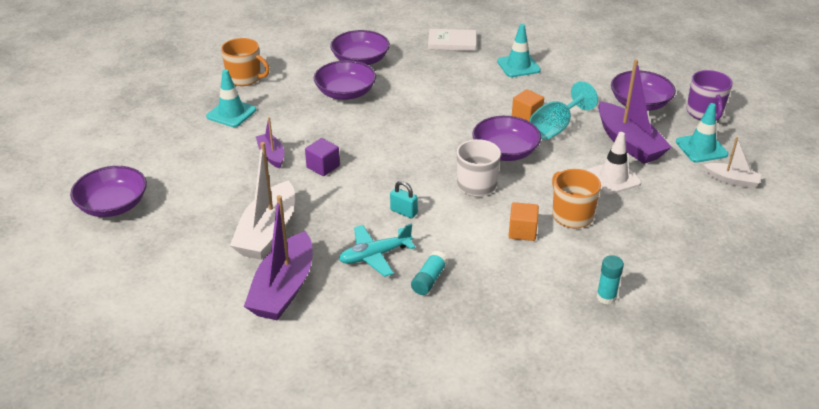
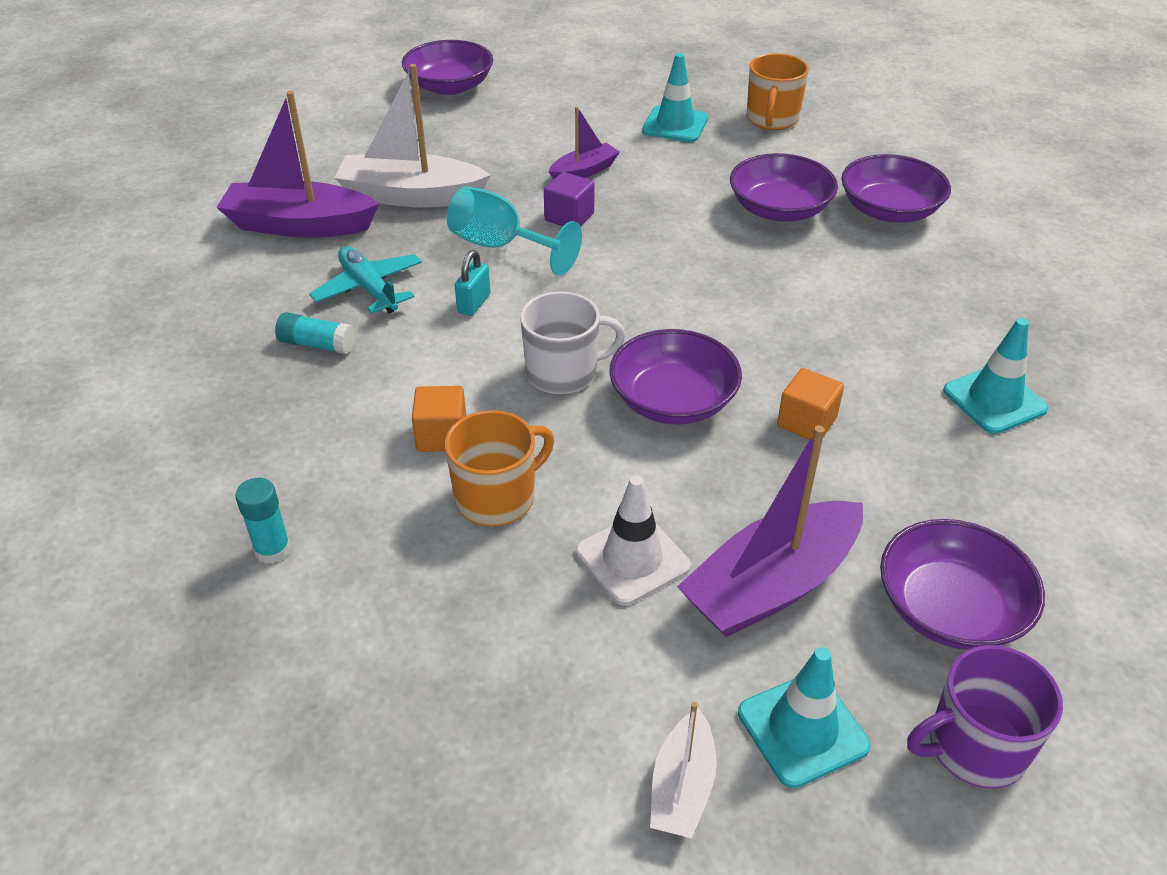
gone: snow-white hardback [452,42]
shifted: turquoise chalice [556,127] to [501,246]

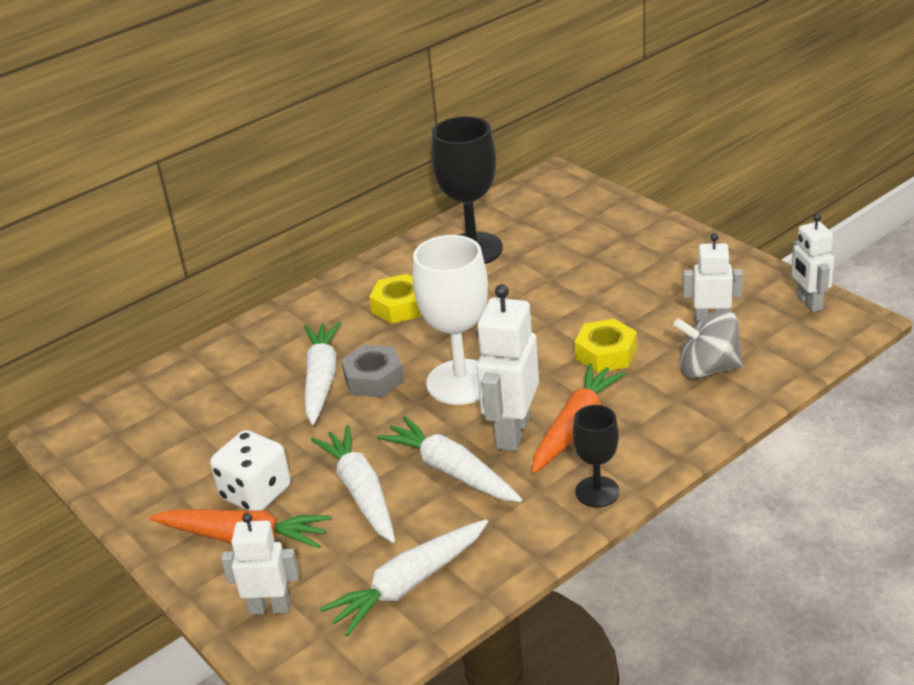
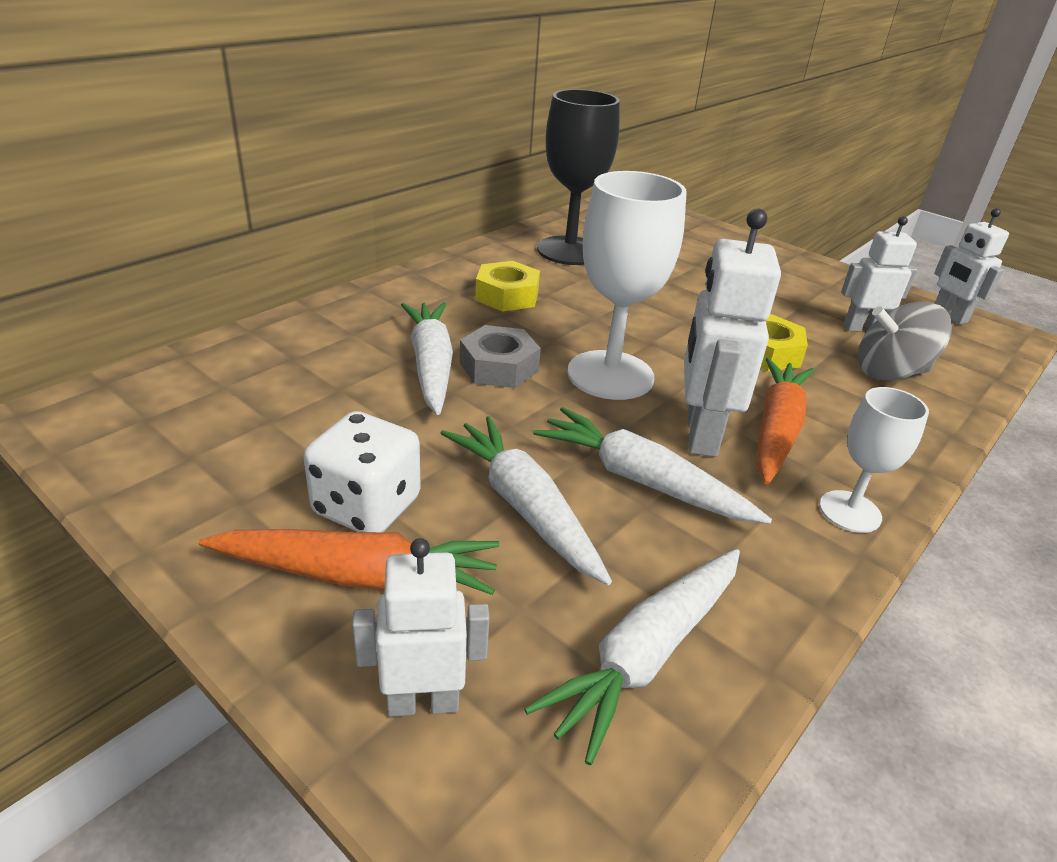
repainted: black chalice [597,492] to snow-white chalice [850,511]

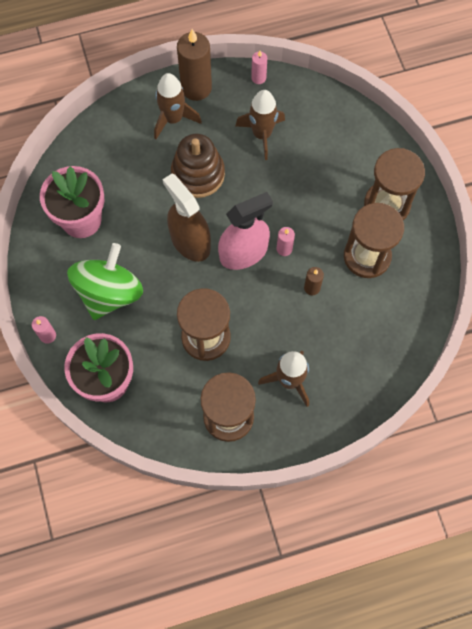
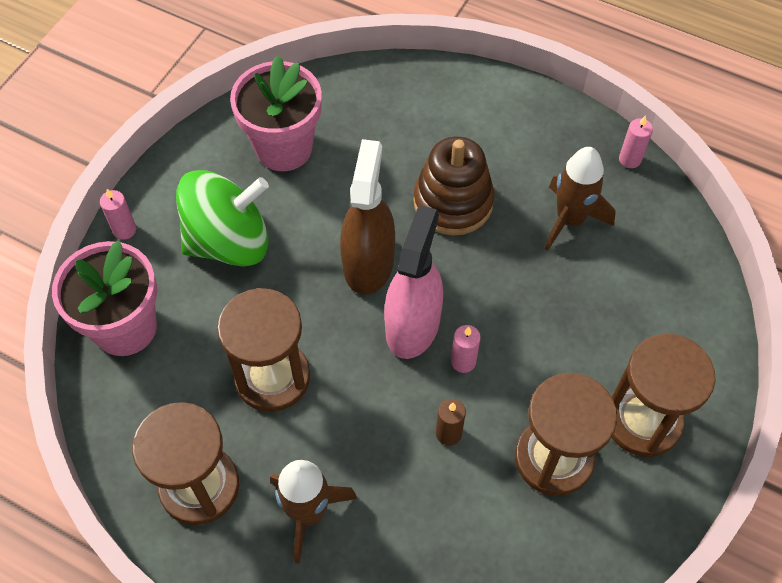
gone: dark brown candle [196,88]; dark brown rocket [173,119]
rotated: rosy spray bottle [243,253] = [412,325] 90 degrees counterclockwise

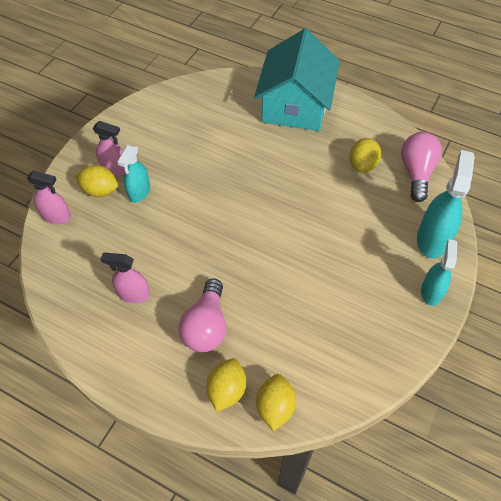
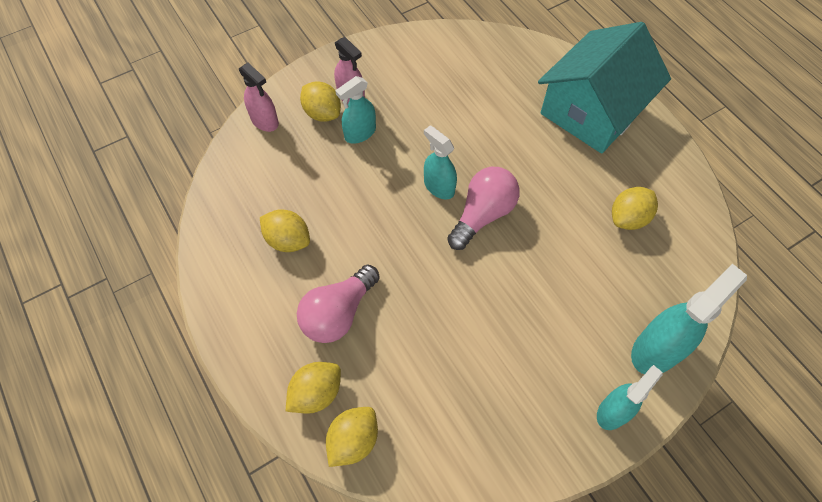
new: turquoise spray bottle [439,187]
shifted: rosy lightbulb [416,172] to [482,214]
swapped: rosy spray bottle [133,294] to yellow citrus fruit [288,240]

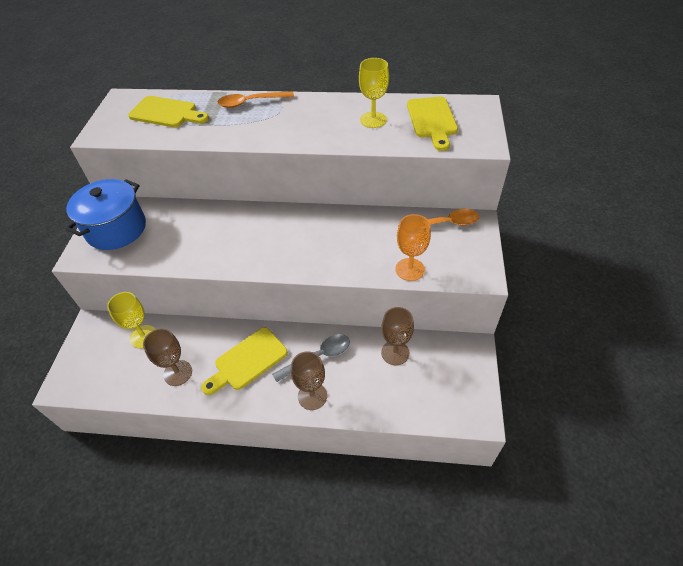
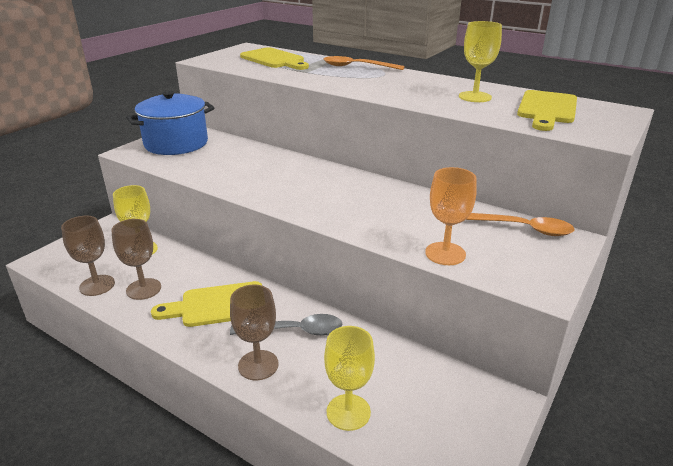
new: yellow chalice [348,412]
shifted: dark brown chalice [395,353] to [97,285]

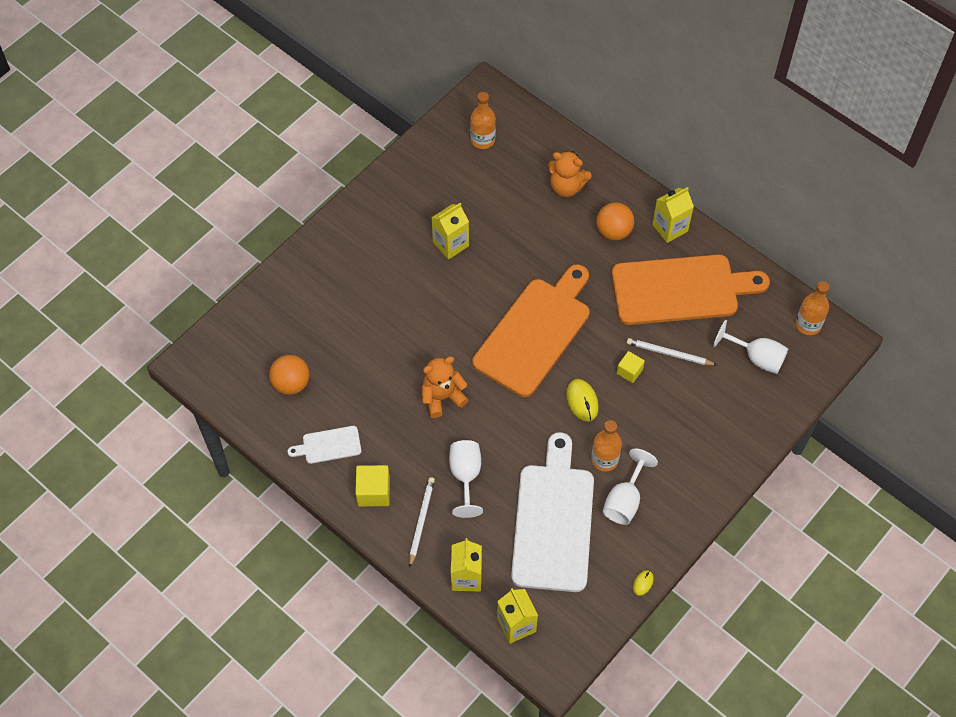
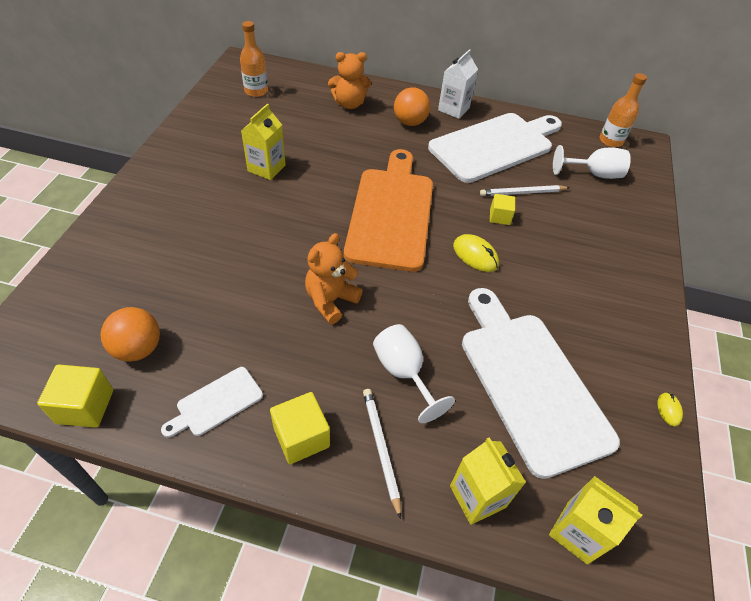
gone: orange-coloured bottle [604,459]; snow-white chalice [625,500]
new: yellow cube [85,406]
repainted: yellow carton [670,228] to snow-white carton [453,109]; orange-coloured bread board [681,290] to snow-white bread board [495,146]

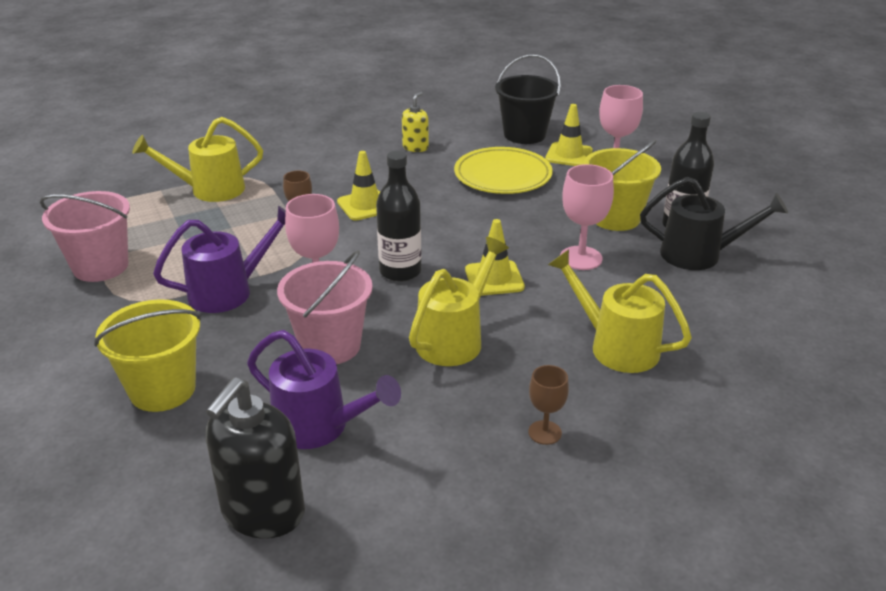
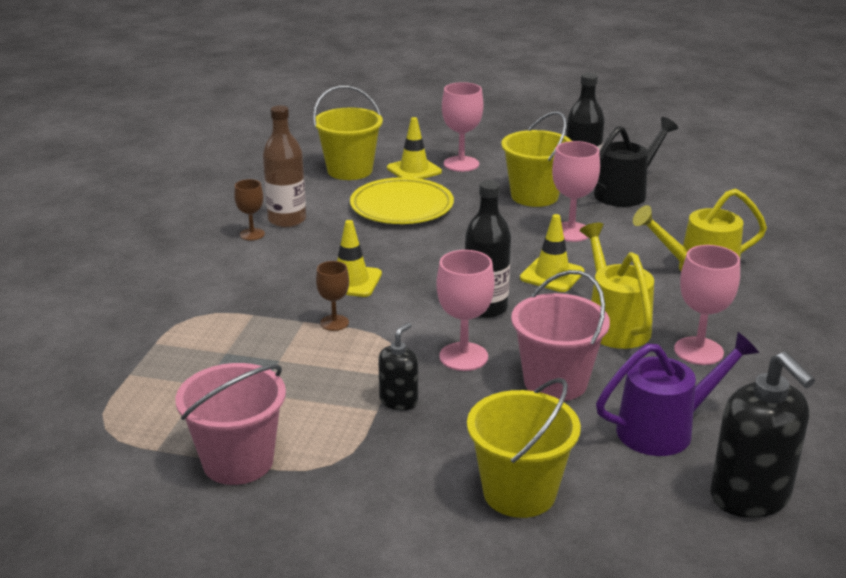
gone: yellow sprinkling can [209,190]
new: rosy chalice [698,351]
shifted: dark brown chalice [544,432] to [252,234]
swapped: yellow soap dispenser [415,147] to dark brown bottle [287,220]; purple sprinkling can [230,291] to black soap dispenser [399,401]
repainted: black pail [524,134] to yellow pail [350,170]

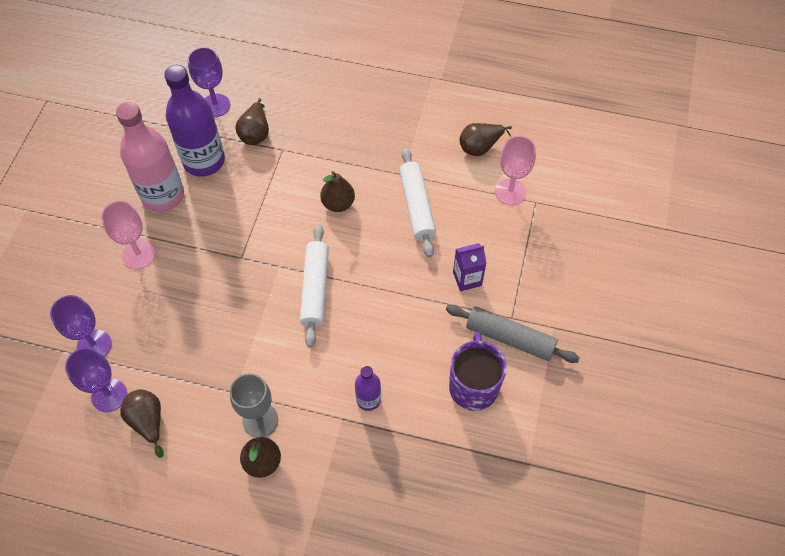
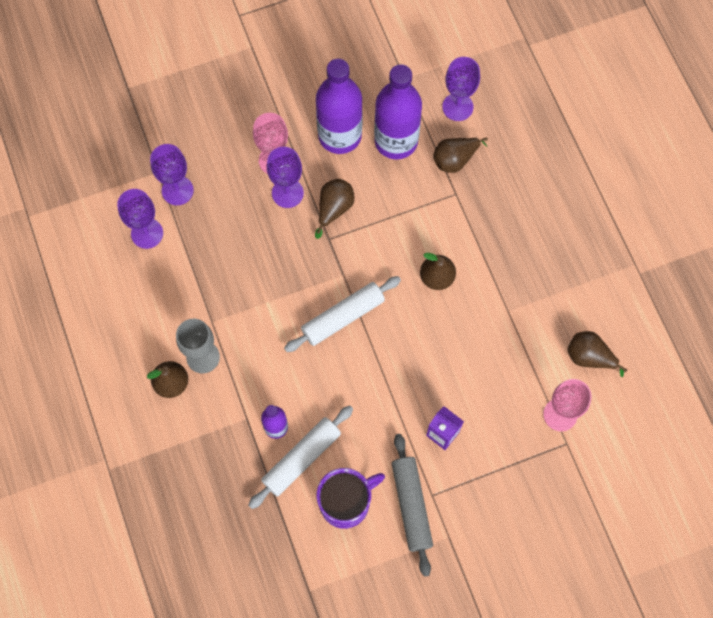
new: purple chalice [287,193]
shifted: snow-white rolling pin [416,206] to [301,458]; dark brown pear [148,422] to [334,209]
repainted: rosy bottle [163,195] to purple bottle [340,135]

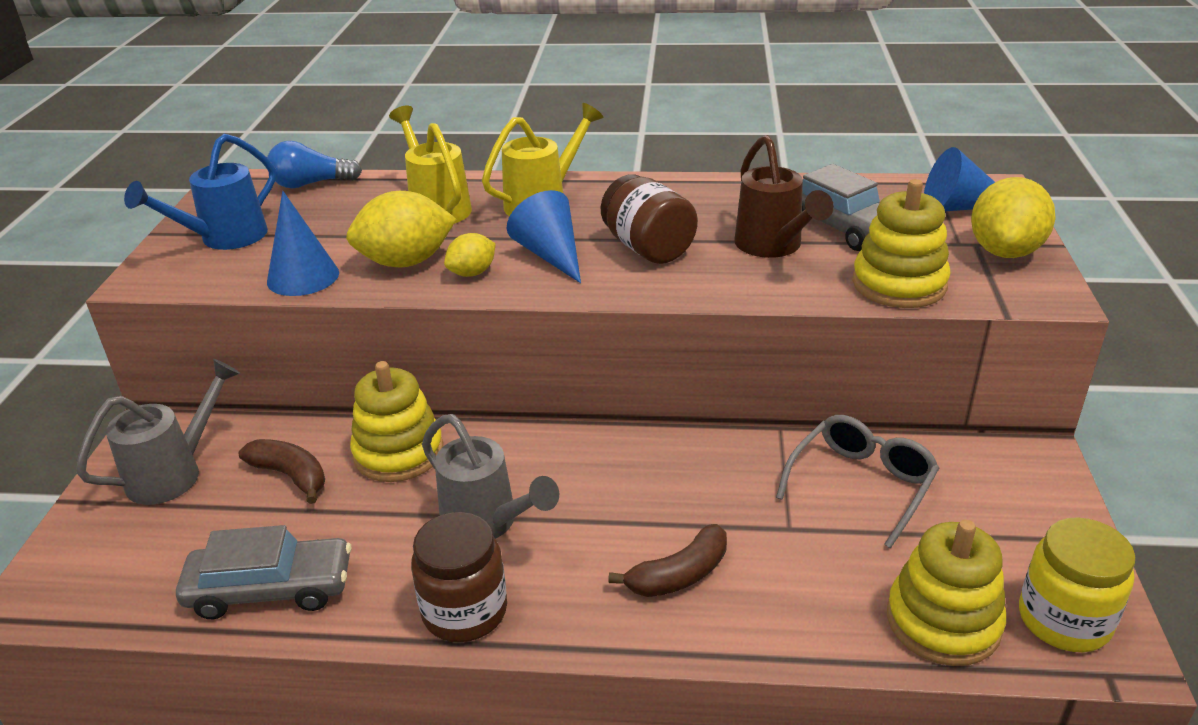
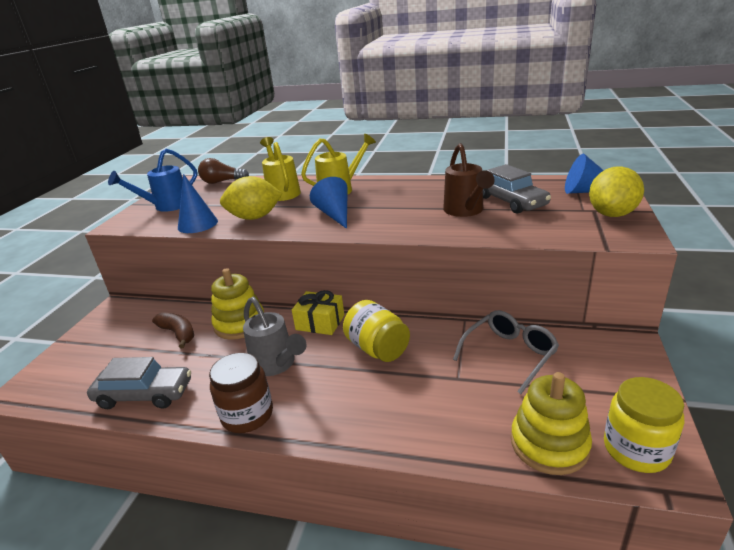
gone: dark brown preserve jar [648,248]; yellow stacking rings [899,284]; yellow citrus fruit [472,273]; grey sprinkling can [174,473]; dark brown banana [679,575]
new: yellow present [320,322]; yellow preserve jar [377,349]
repainted: cobalt lightbulb [311,184] to dark brown lightbulb [222,182]

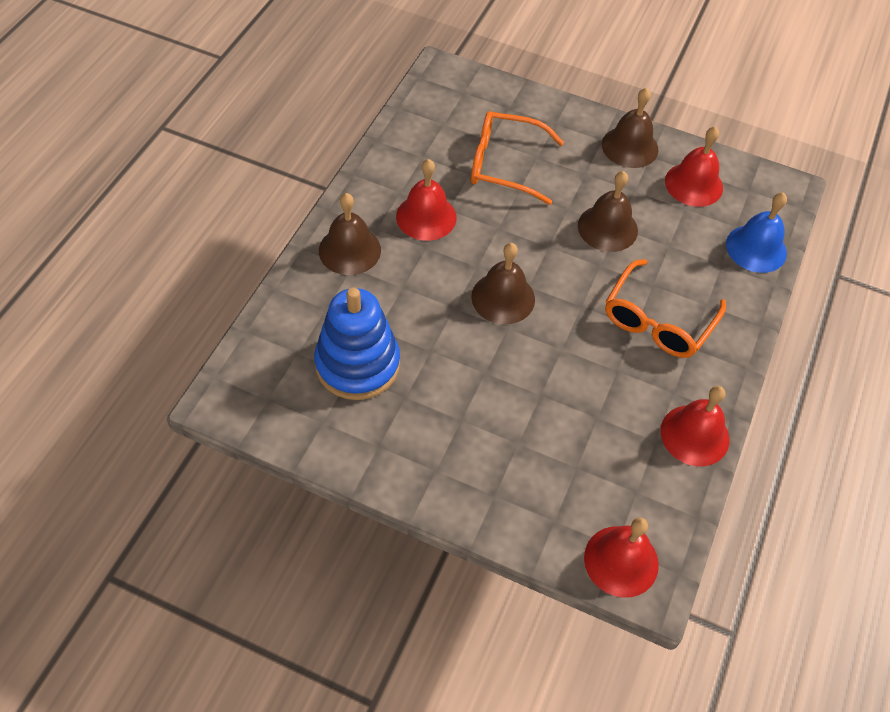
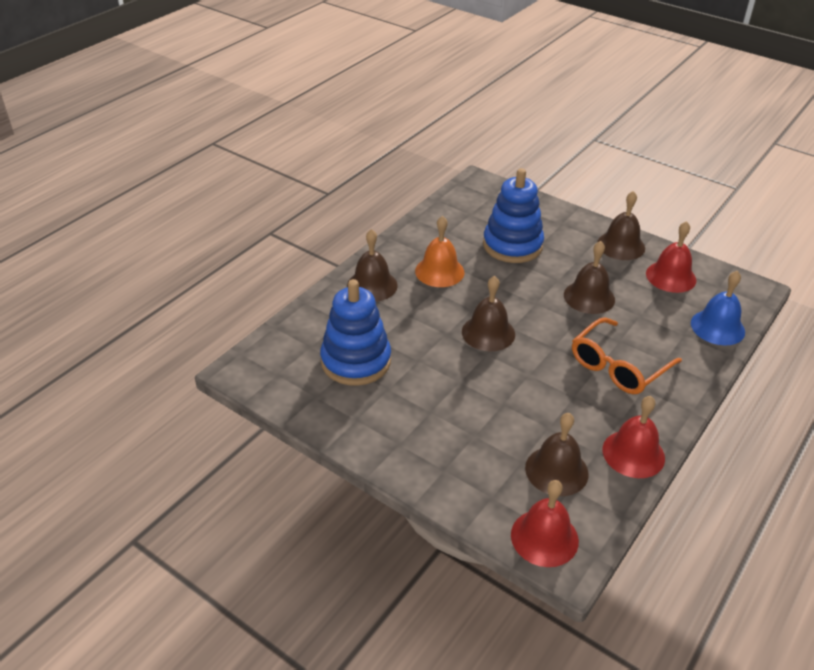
new: dark brown hand bell [556,470]
swapped: orange-coloured glasses [504,164] to cobalt stacking rings [512,245]
repainted: scarlet hand bell [426,217] to orange-coloured hand bell [439,271]

